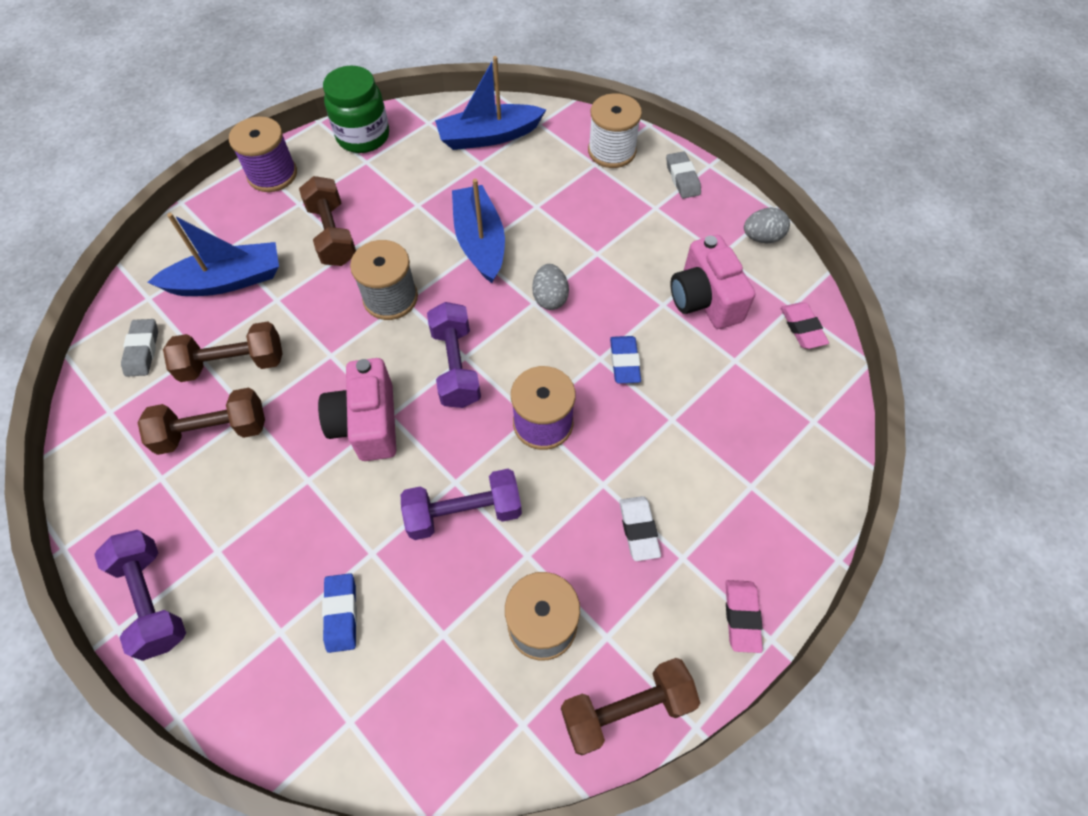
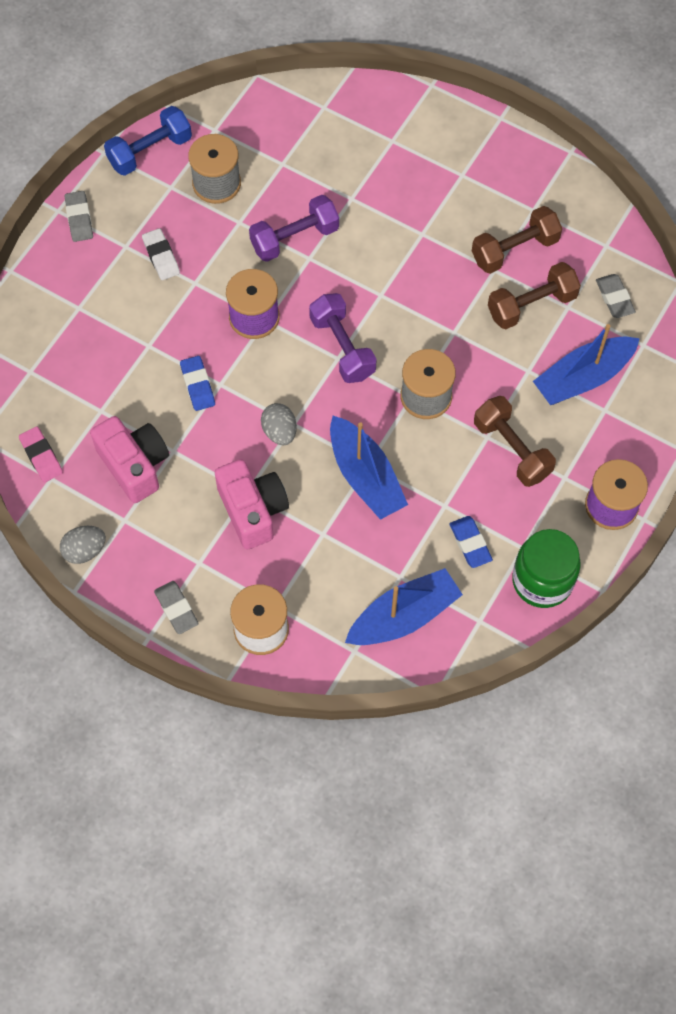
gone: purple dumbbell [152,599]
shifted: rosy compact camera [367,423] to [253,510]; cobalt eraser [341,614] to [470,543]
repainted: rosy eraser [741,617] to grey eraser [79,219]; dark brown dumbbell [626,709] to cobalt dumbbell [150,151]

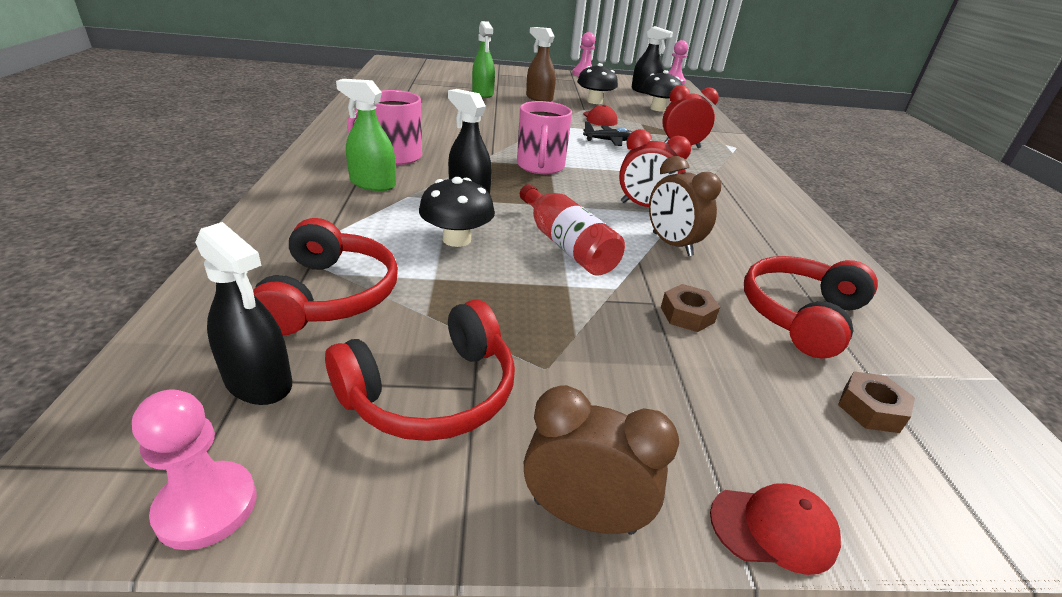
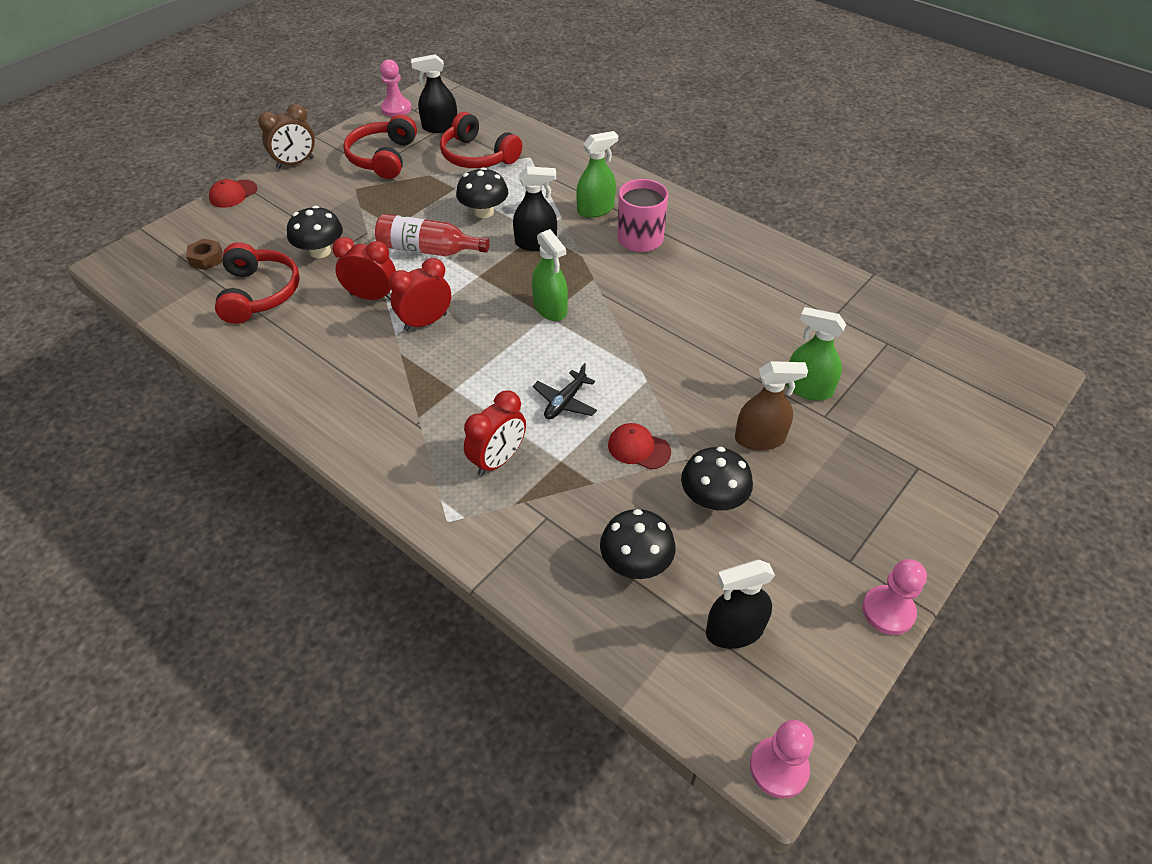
swapped: rosy mug [540,166] to leaf-green spray bottle [550,308]; dark brown hexagon nut [687,315] to black mushroom [320,251]
repainted: dark brown clock [671,244] to scarlet clock [372,296]

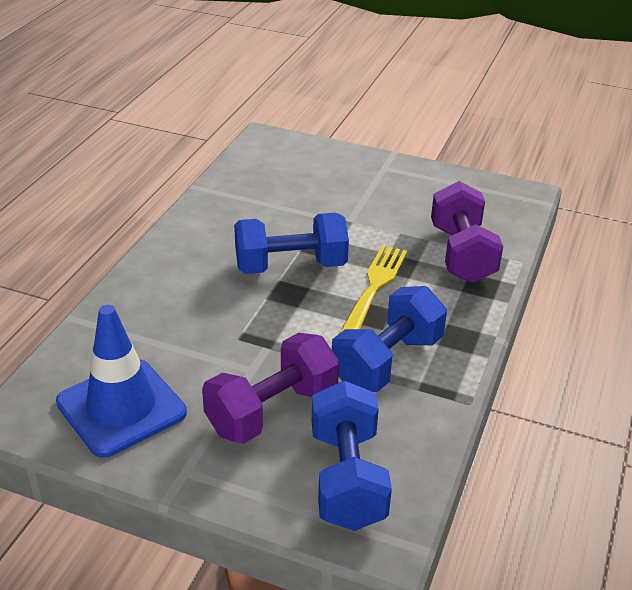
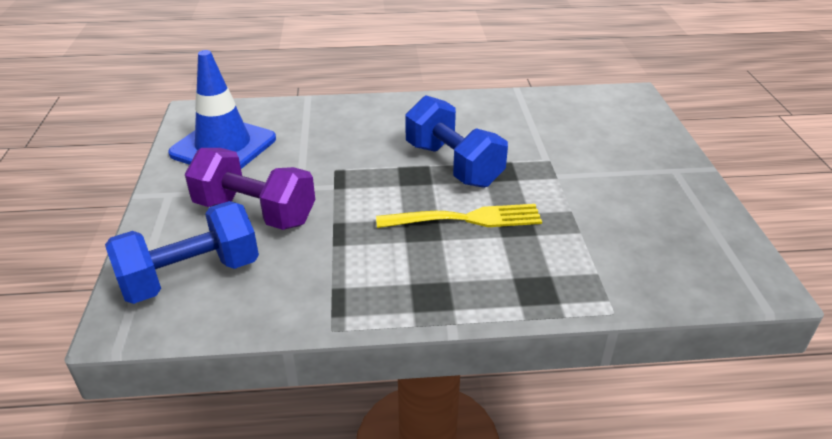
gone: purple dumbbell [462,254]; cobalt dumbbell [387,362]

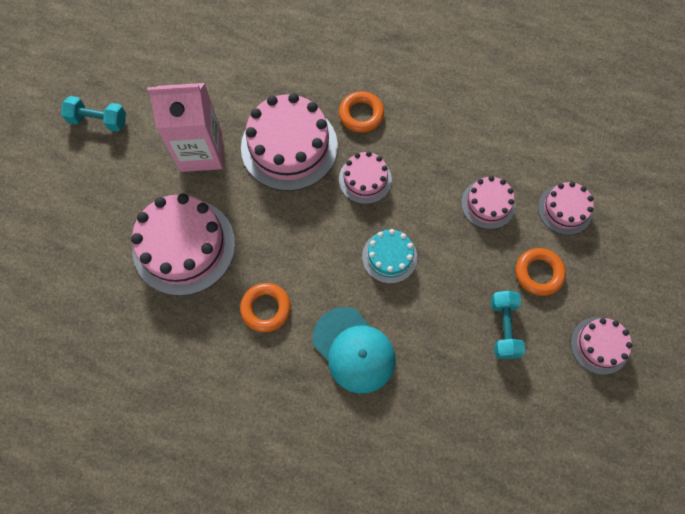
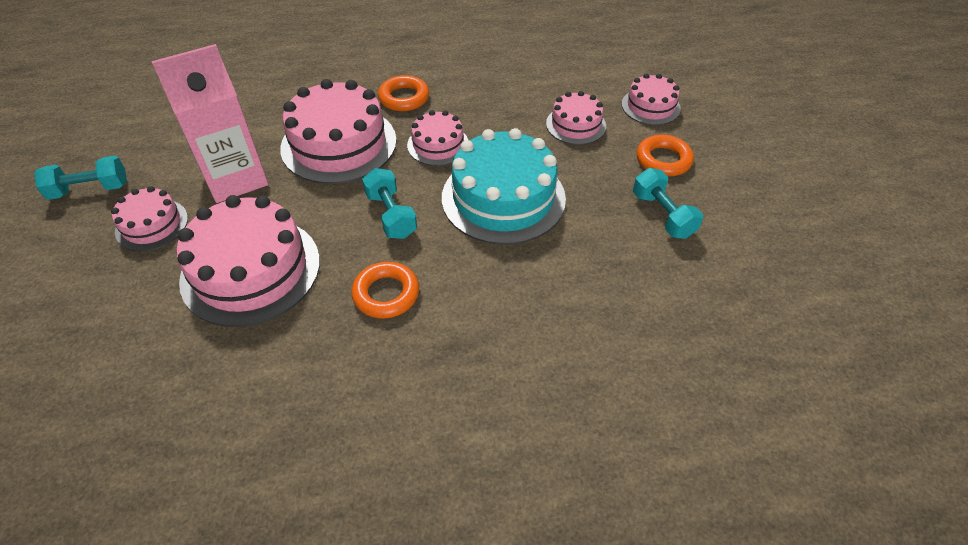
gone: turquoise peaked cap [354,350]
new: turquoise dumbbell [391,215]
shifted: rosy cake [599,345] to [152,225]
scaled: turquoise cake [389,257] = [503,198] x1.86

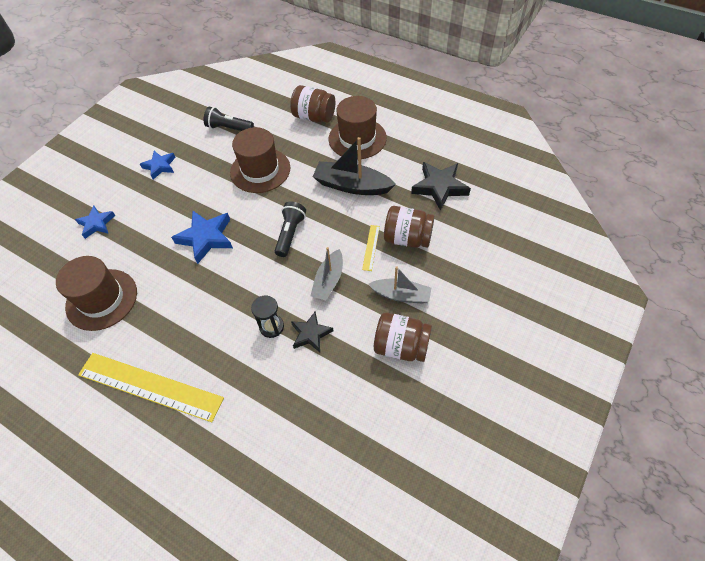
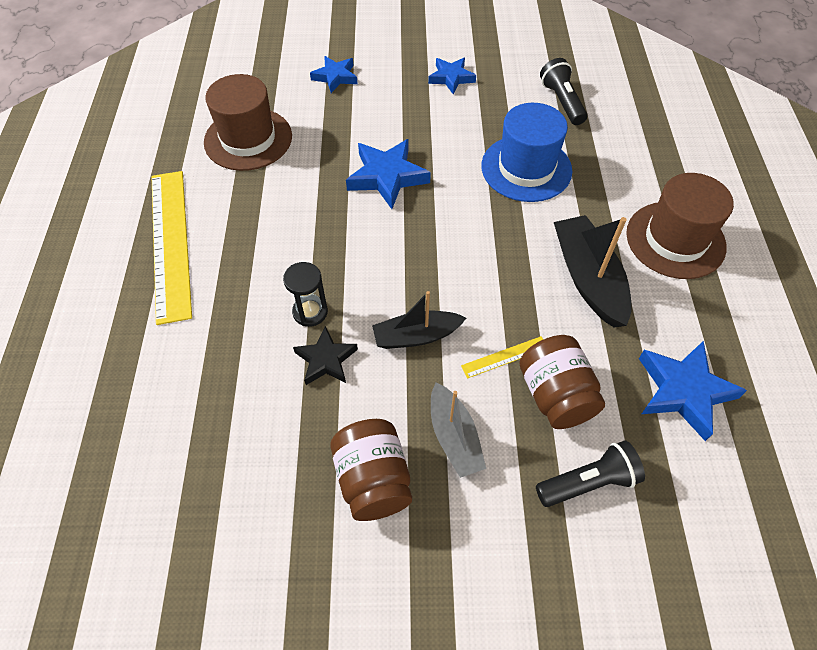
gone: dark brown preserve jar [314,117]
shifted: black flashlight [290,234] to [588,482]
repainted: dark brown top hat [260,170] to cobalt top hat [526,168]; black star [440,187] to cobalt star [683,391]; grey boat [328,281] to black boat [416,336]

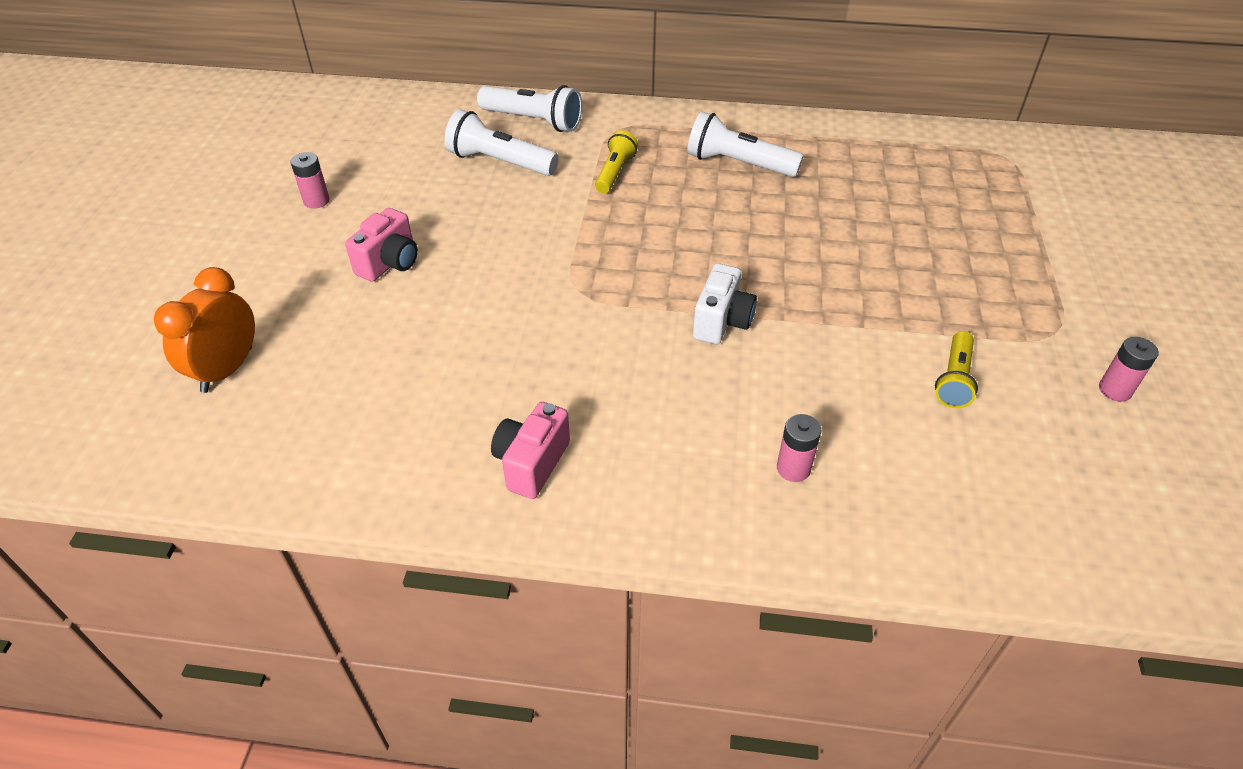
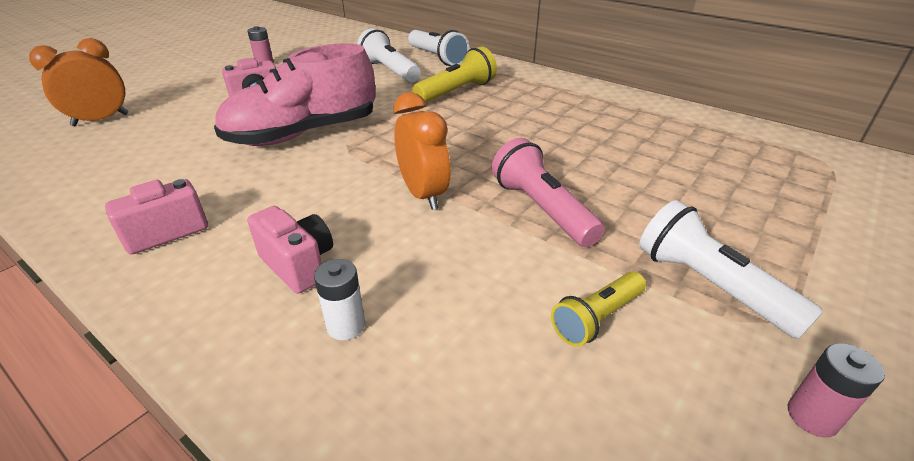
new: rosy sneaker [303,134]; rosy flashlight [542,209]; rosy compact camera [298,264]
shifted: snow-white flashlight [738,164] to [710,285]
swapped: snow-white compact camera [722,322] to orange-coloured clock [423,194]
repainted: rosy power cell [793,468] to snow-white power cell [346,326]
scaled: yellow flashlight [615,172] = [457,92] x1.53

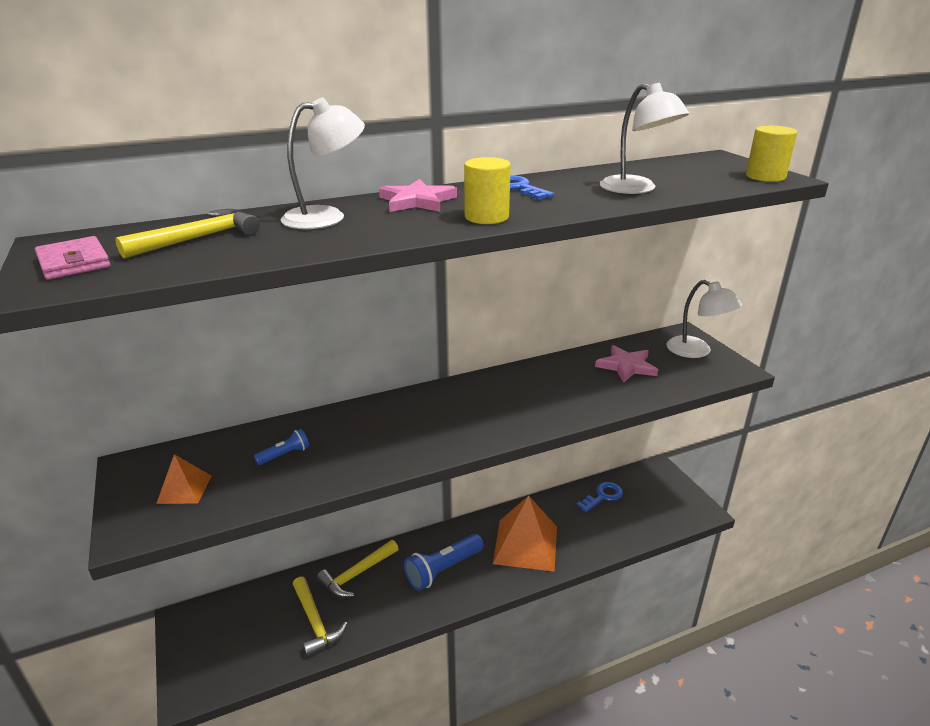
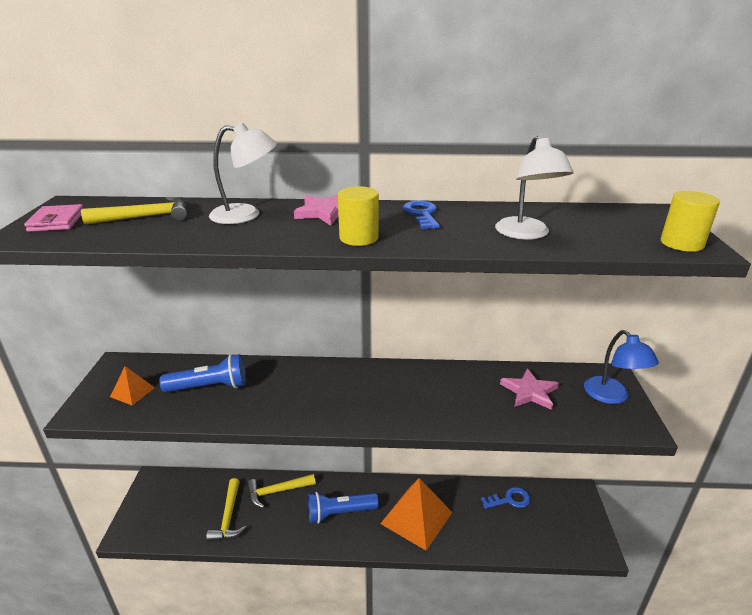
repainted: snow-white desk lamp [697,351] to cobalt desk lamp [612,396]
scaled: cobalt flashlight [285,454] = [210,387] x1.98

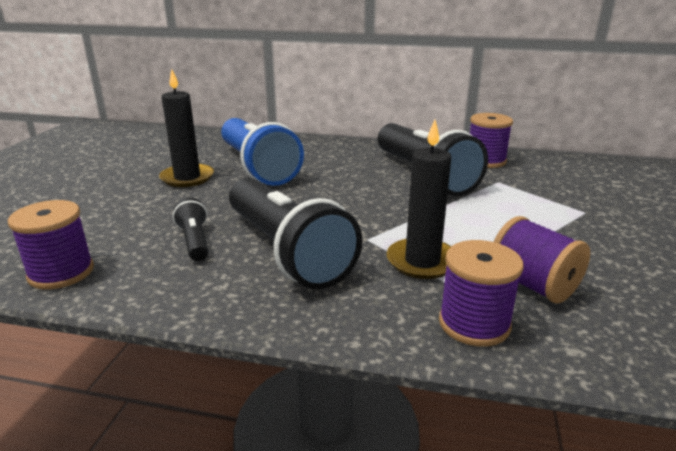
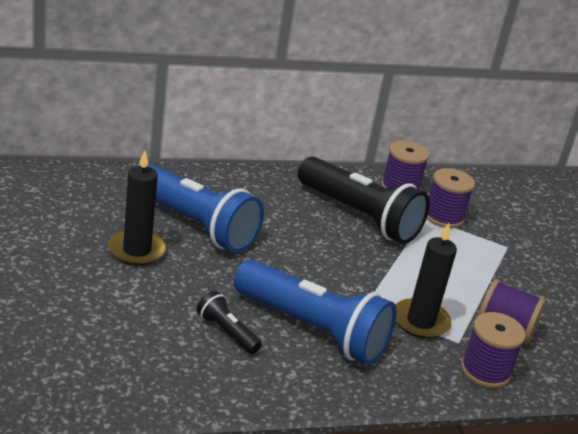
shifted: purple reel of thread [61,272] to [443,217]
repainted: black flashlight [287,251] to cobalt flashlight [313,329]

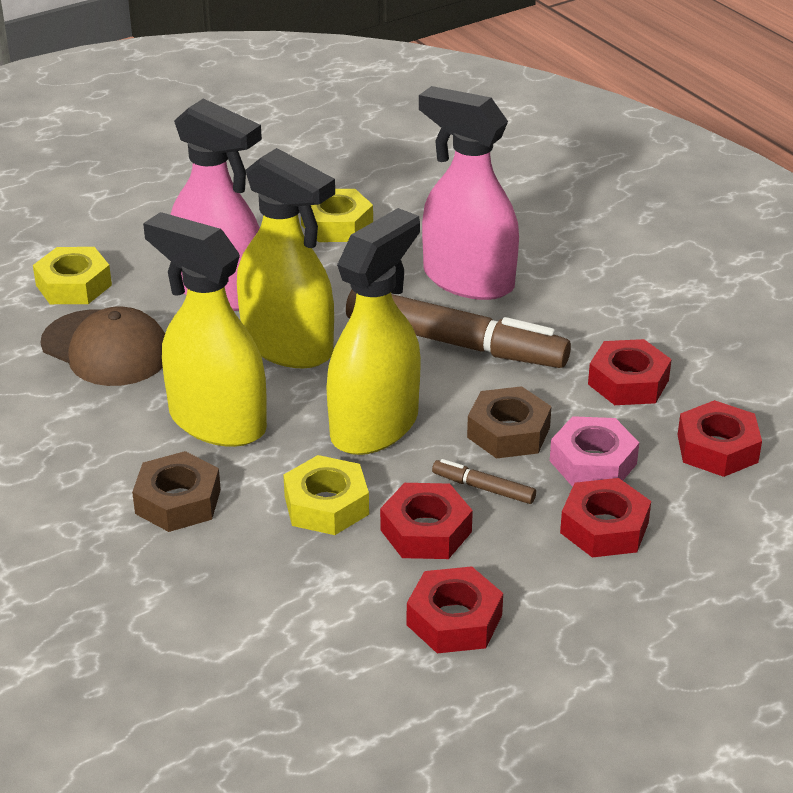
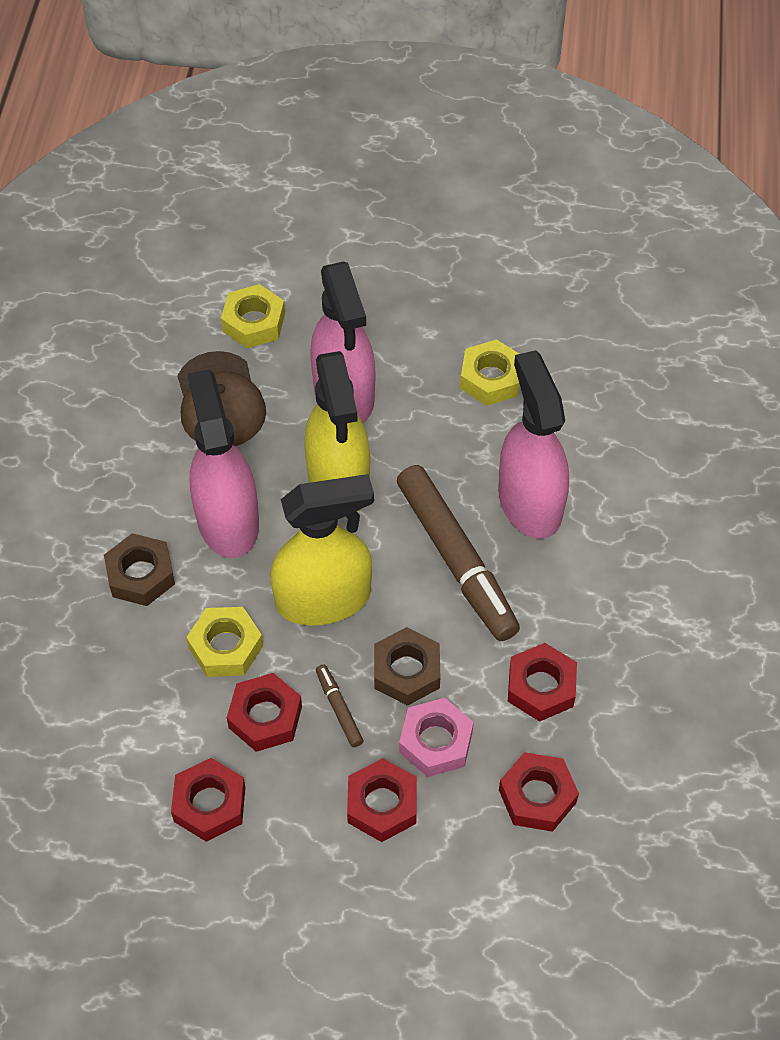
repainted: yellow spray bottle [217,422] to rosy spray bottle [228,521]

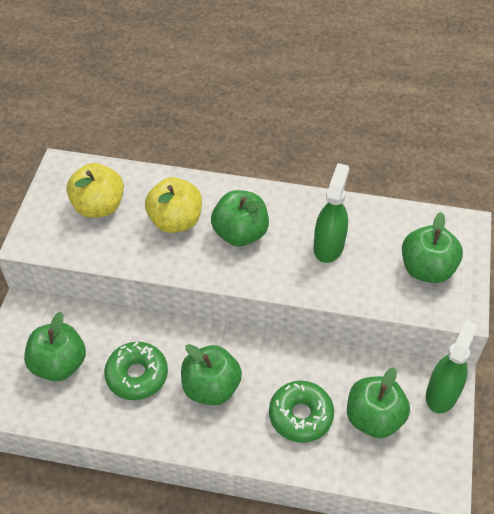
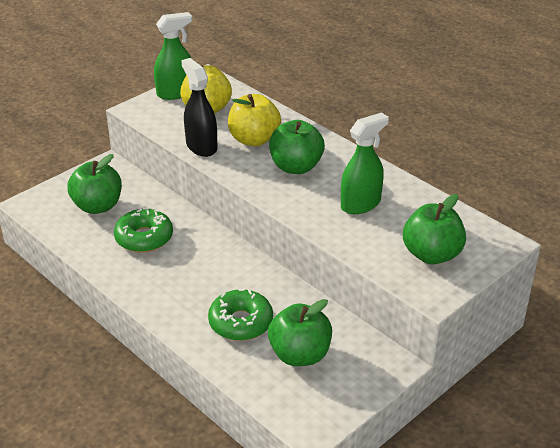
gone: leaf-green apple fruit [211,387]
new: black spray bottle [201,146]
shifted: leaf-green spray bottle [442,393] to [176,93]

